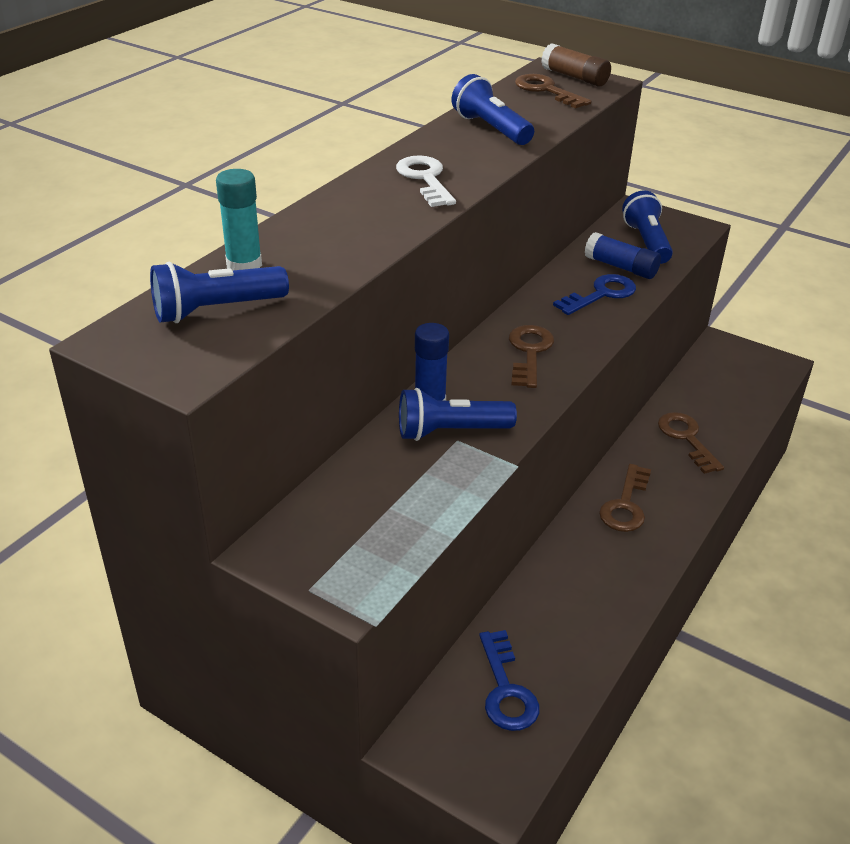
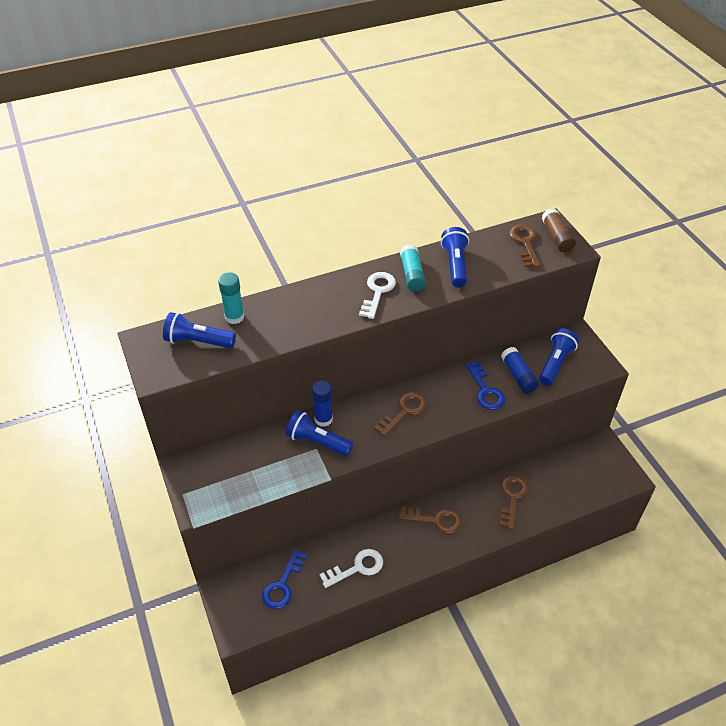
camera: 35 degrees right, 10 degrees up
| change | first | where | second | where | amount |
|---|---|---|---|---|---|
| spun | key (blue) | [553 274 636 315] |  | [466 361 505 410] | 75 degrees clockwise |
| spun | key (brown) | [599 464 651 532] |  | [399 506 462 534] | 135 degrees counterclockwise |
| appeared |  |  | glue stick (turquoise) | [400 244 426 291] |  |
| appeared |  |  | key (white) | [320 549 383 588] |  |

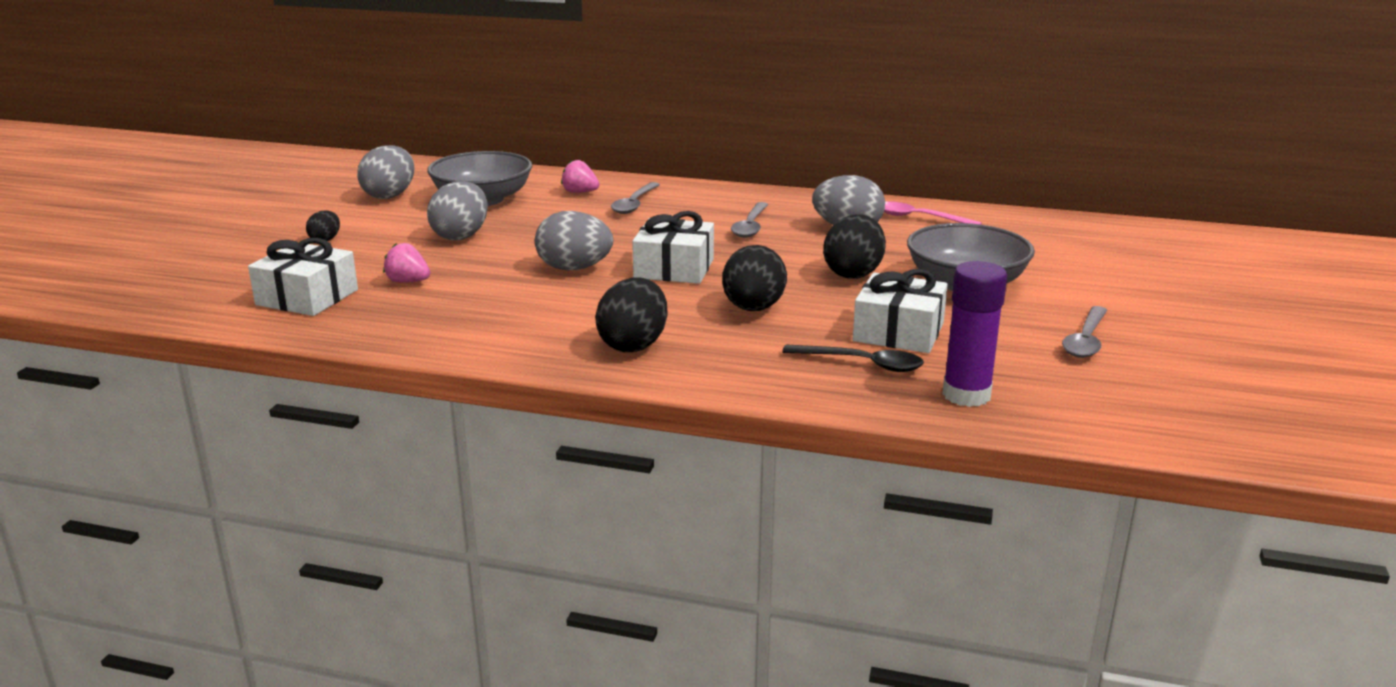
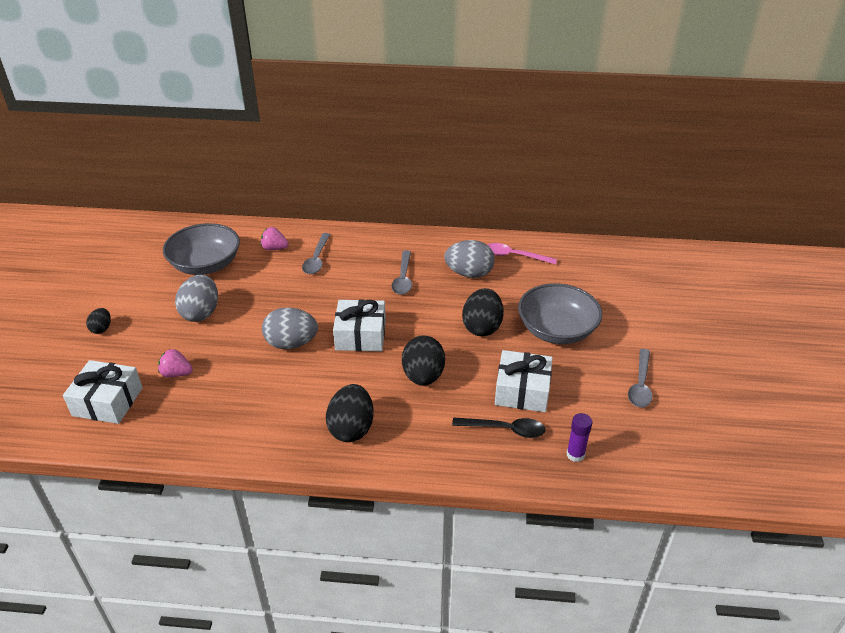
camera: 10 degrees left, 15 degrees up
| change | first | where | second | where | amount |
|---|---|---|---|---|---|
| missing | egg (grey) | [357 145 414 199] |  |  |  |
| size | glue stick (purple) | [942 261 1007 407] |  | [567 413 593 462] | x0.60 |

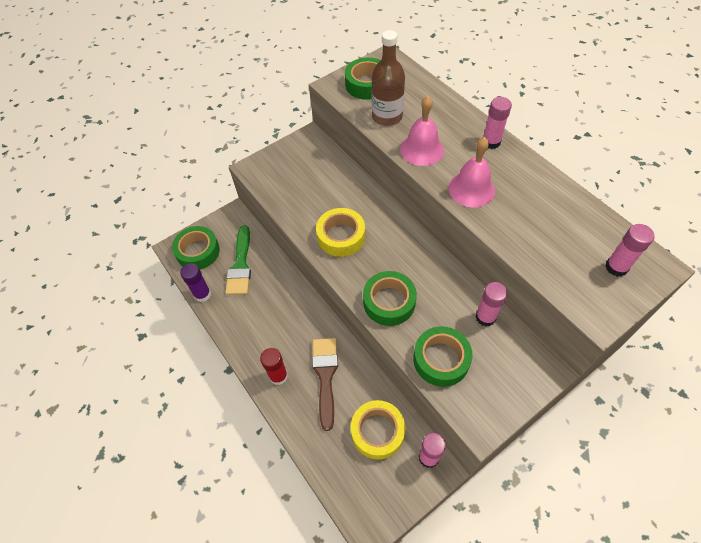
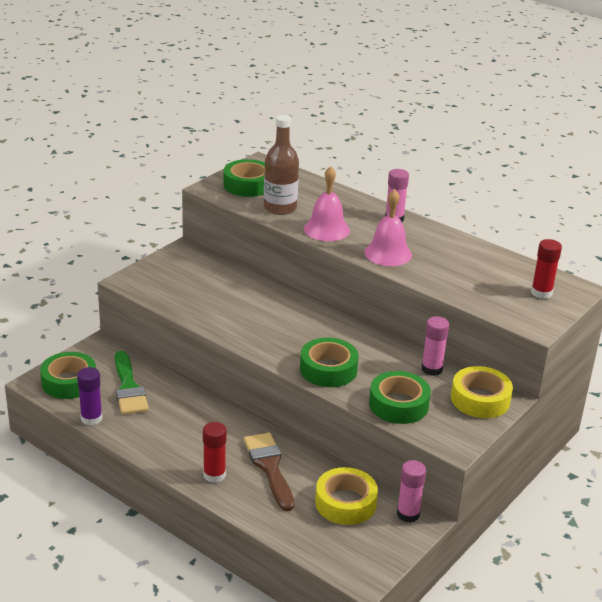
camera: 20 degrees left, 25 degrees down
| change | first | where | second | where | amount |
|---|---|---|---|---|---|
| relocated | tape (yellow) | [316 208 365 257] |  | [451 366 513 418] |  |
| colour | glue stick (pink) | [605 224 655 277] | glue stick (red) | [531 239 562 299] |  |

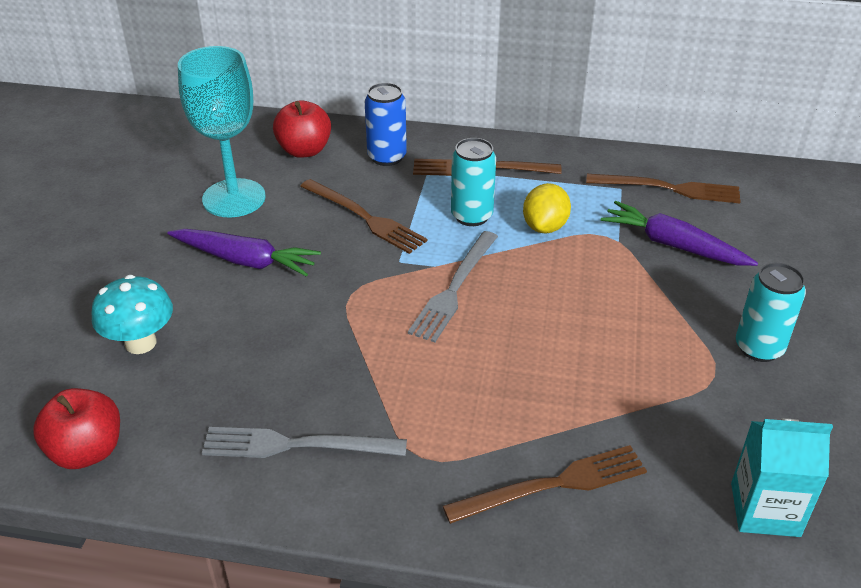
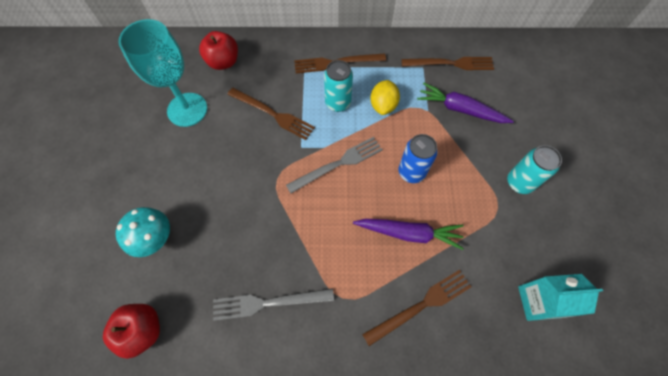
camera: 10 degrees left, 25 degrees up
| change | first | where | second | where | amount |
|---|---|---|---|---|---|
| relocated | can (blue) | [365 83 407 166] |  | [399 134 438 183] |  |
| relocated | carrot (purple) | [167 229 321 277] |  | [353 219 464 250] |  |
| spun | fork (grey) | [408 231 498 342] |  | [286 137 383 193] | 135 degrees counterclockwise |

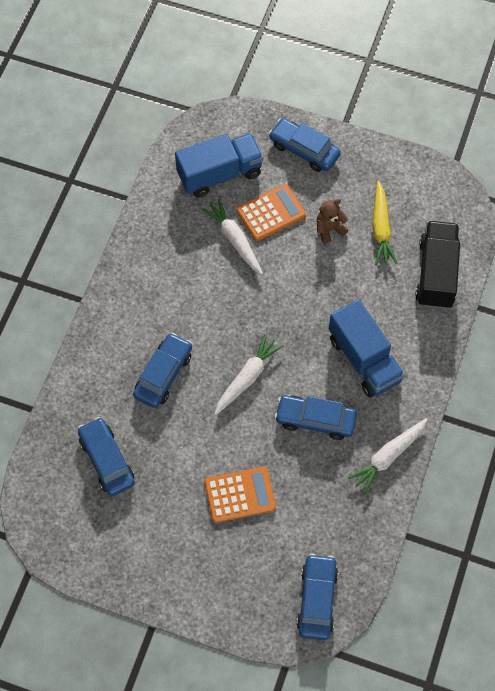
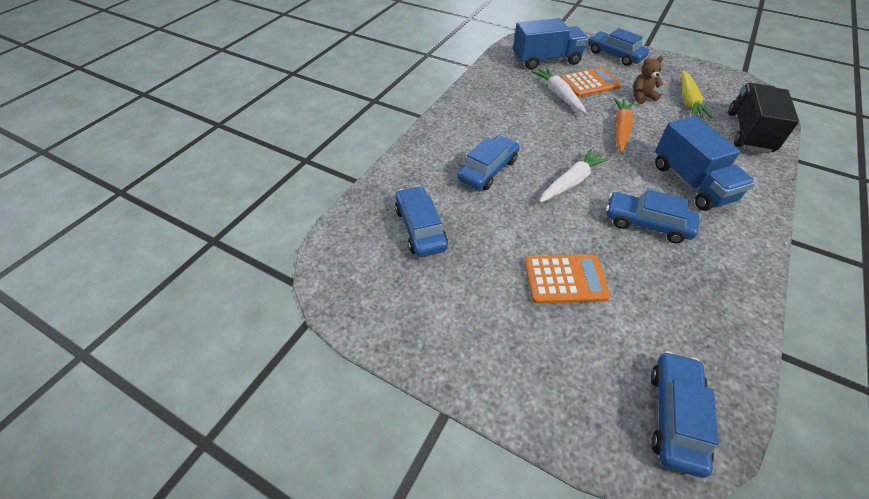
camera: 10 degrees right, 15 degrees down
| change | first | where | second | where | amount |
|---|---|---|---|---|---|
| missing | carrot (white) | [348 418 428 494] |  |  |  |
| appeared |  |  | carrot (orange) | [614 98 634 153] |  |

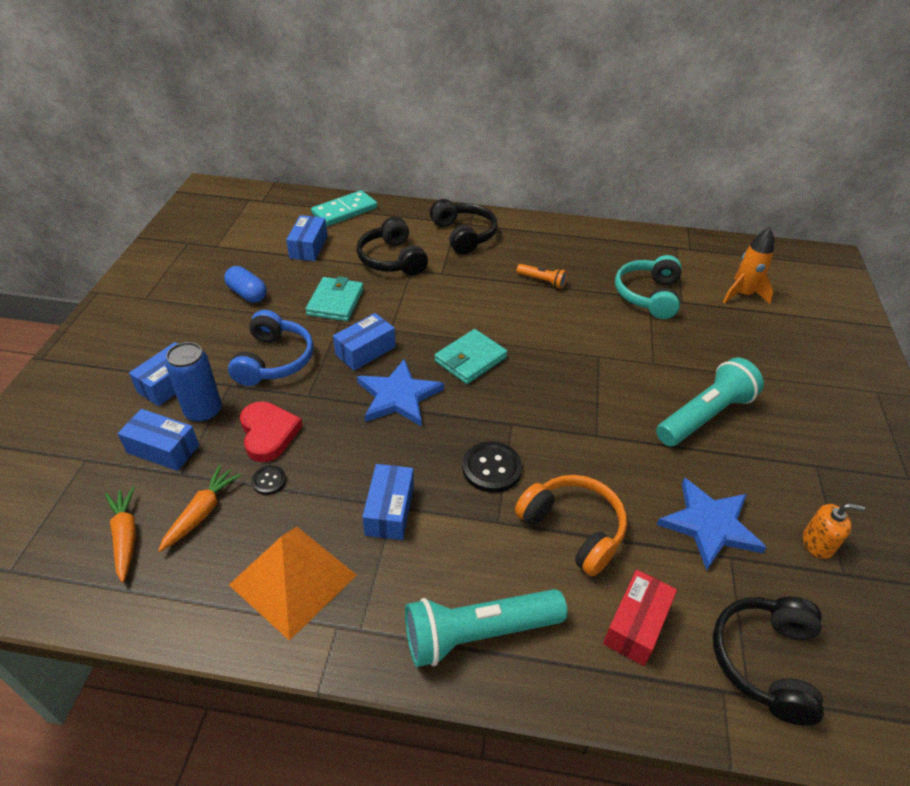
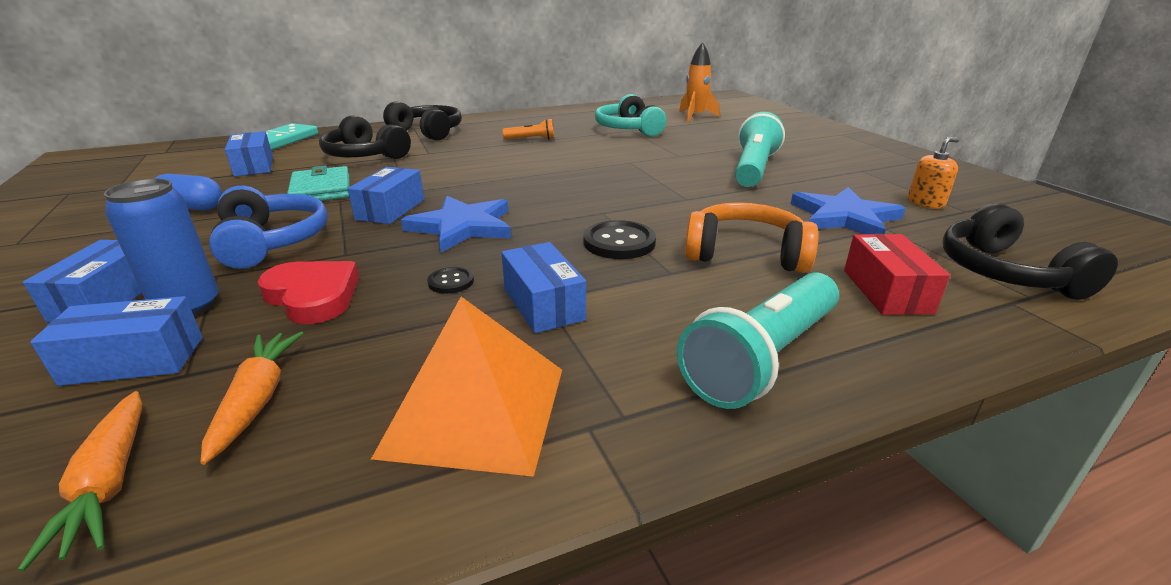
camera: 30 degrees left, 15 degrees down
| change | first | where | second | where | amount |
|---|---|---|---|---|---|
| missing | wallet (turquoise) | [435 329 507 384] |  |  |  |
| relocated | button (black) | [252 466 286 495] |  | [427 267 474 294] |  |
| spun | carrot (orange) | [105 486 136 582] |  | [18 391 142 571] | 150 degrees counterclockwise |

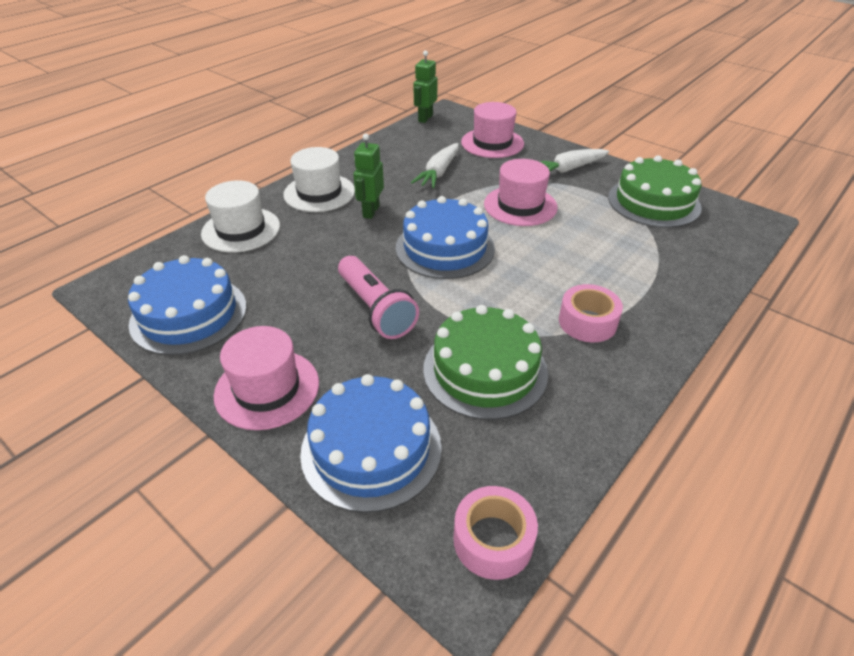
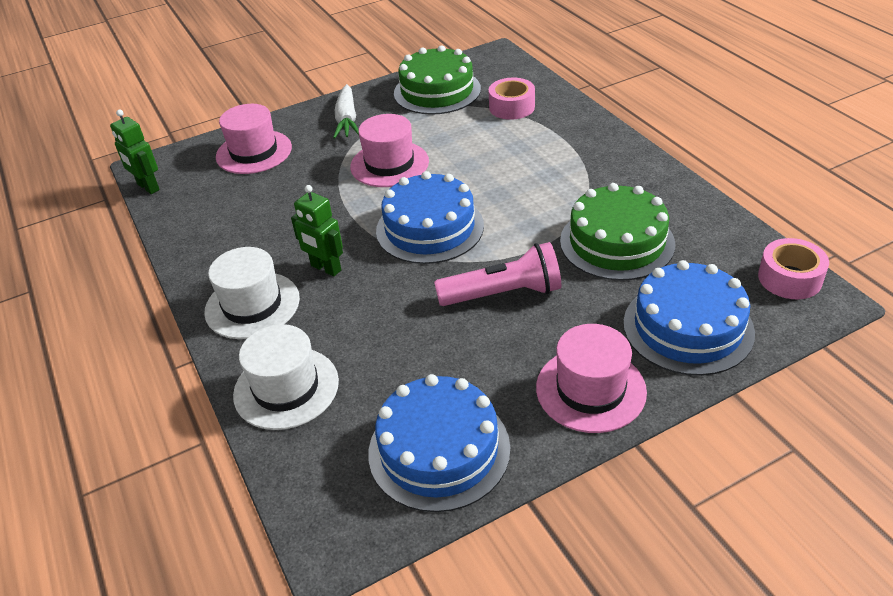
camera: 65 degrees left, 0 degrees up
| change | first | where | second | where | amount |
|---|---|---|---|---|---|
| missing | carrot (white) | [411 143 459 188] |  |  |  |
| relocated | tape (pink) | [559 284 623 342] |  | [489 78 535 120] |  |

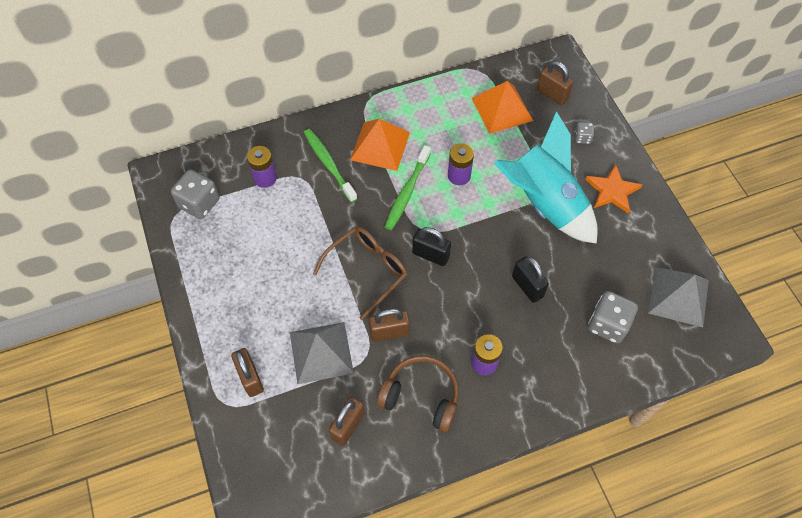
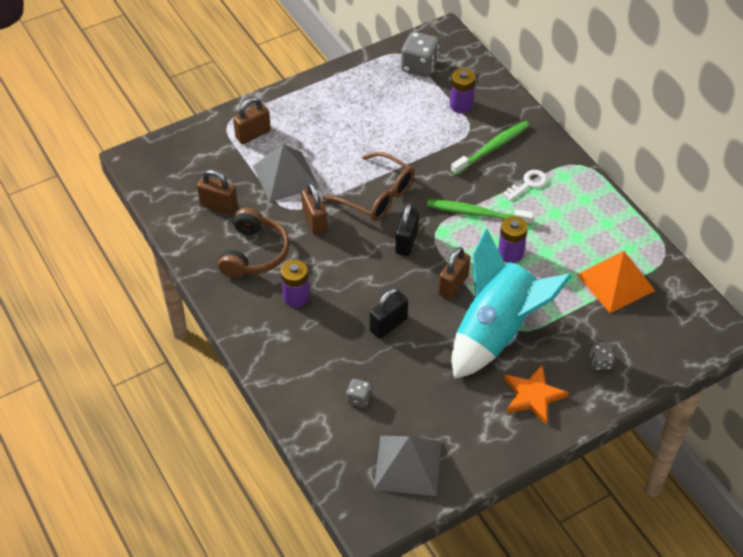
camera: 80 degrees right, 10 degrees down
| change | first | where | second | where | amount |
|---|---|---|---|---|---|
| relocated | padlock (brown) | [537 61 573 105] |  | [438 247 470 300] |  |
| exchanged | pyramid (orange) | [350 119 410 171] | key (white) | [503 170 548 201] |  |
| size | dice (grey) | [588 291 638 344] |  | [346 379 371 408] | x0.52 |

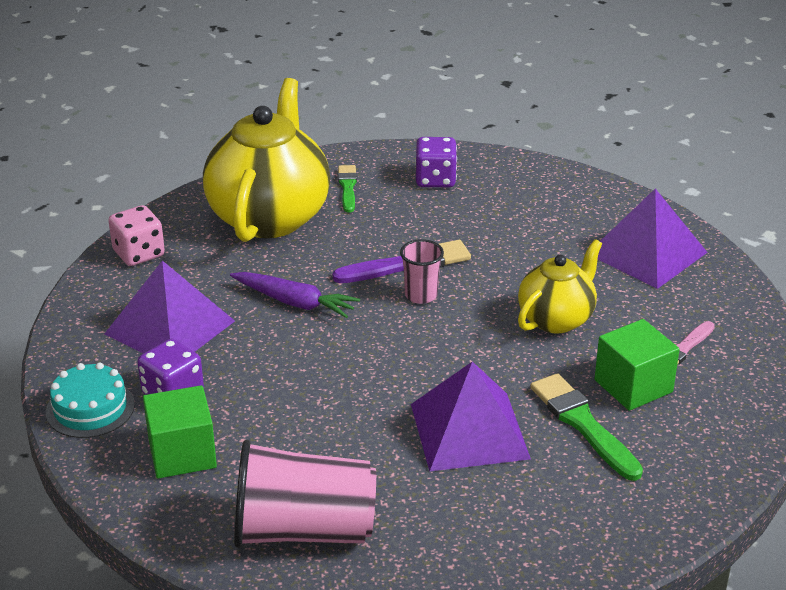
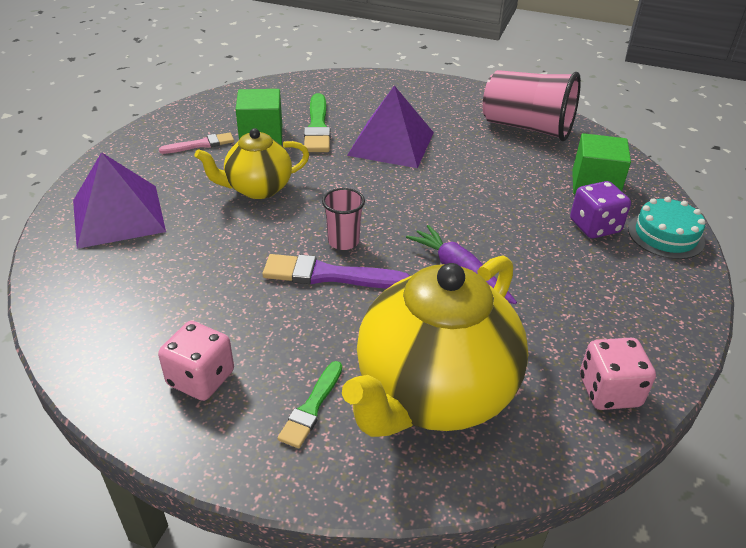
camera: 155 degrees left, 5 degrees up
| change | first | where | second | where | amount |
|---|---|---|---|---|---|
| colour | dice (purple) | [415 137 457 187] | dice (pink) | [158 321 234 401] |  |
| missing | pyramid (purple) | [105 261 235 353] |  |  |  |

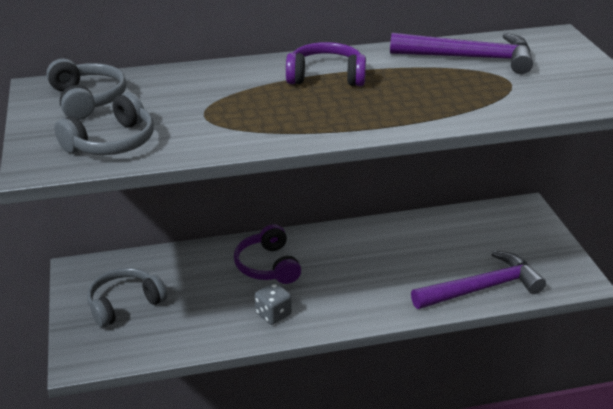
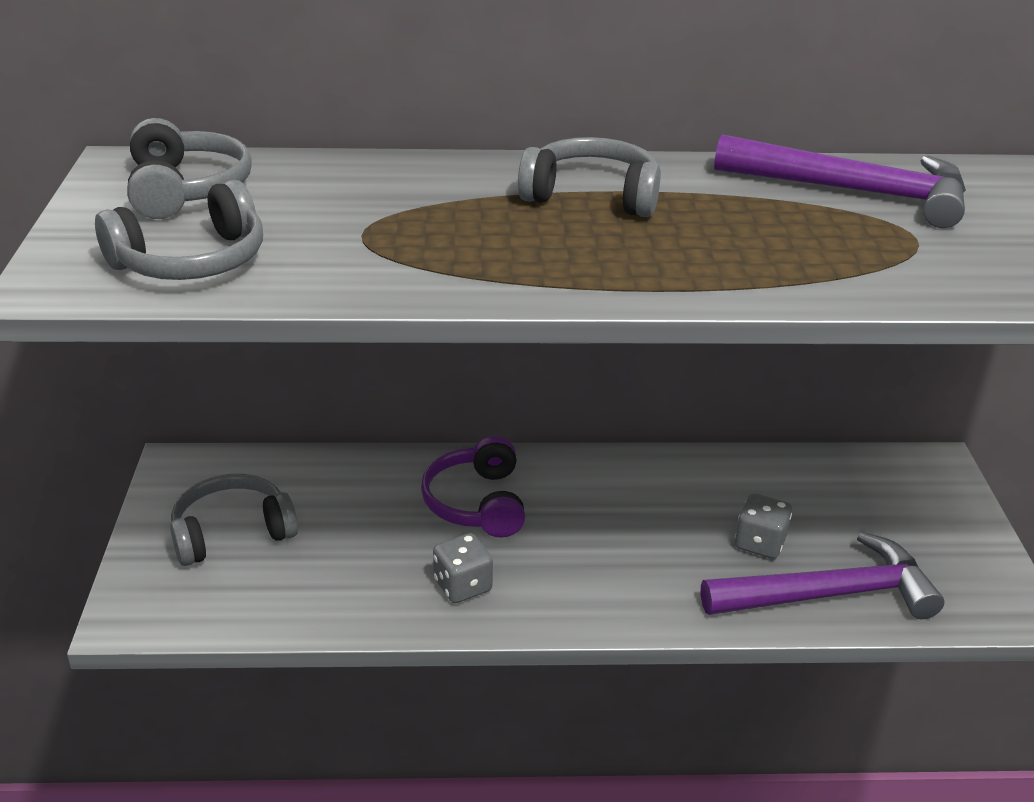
camera: 10 degrees right, 0 degrees up
| change | first | where | second | where | amount |
|---|---|---|---|---|---|
| colour | headphones (purple) | [286 42 366 86] | headphones (grey) | [518 137 661 217] |  |
| appeared |  |  | dice (grey) | [735 493 792 559] |  |

